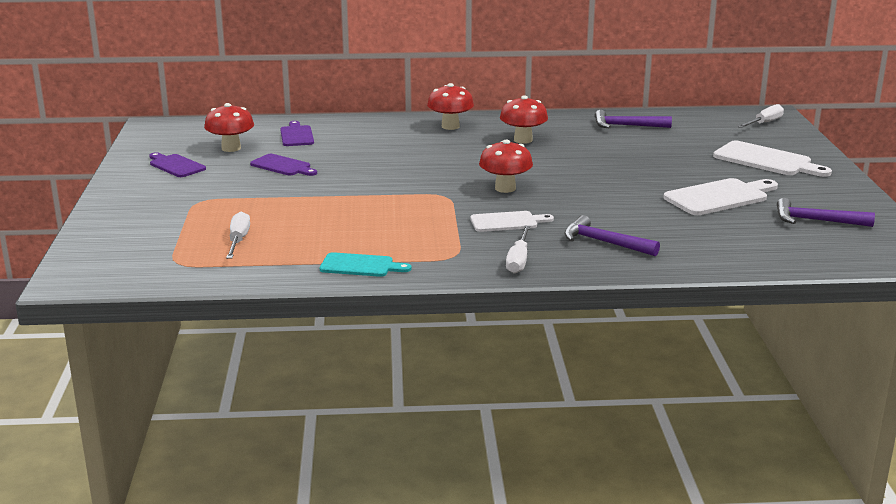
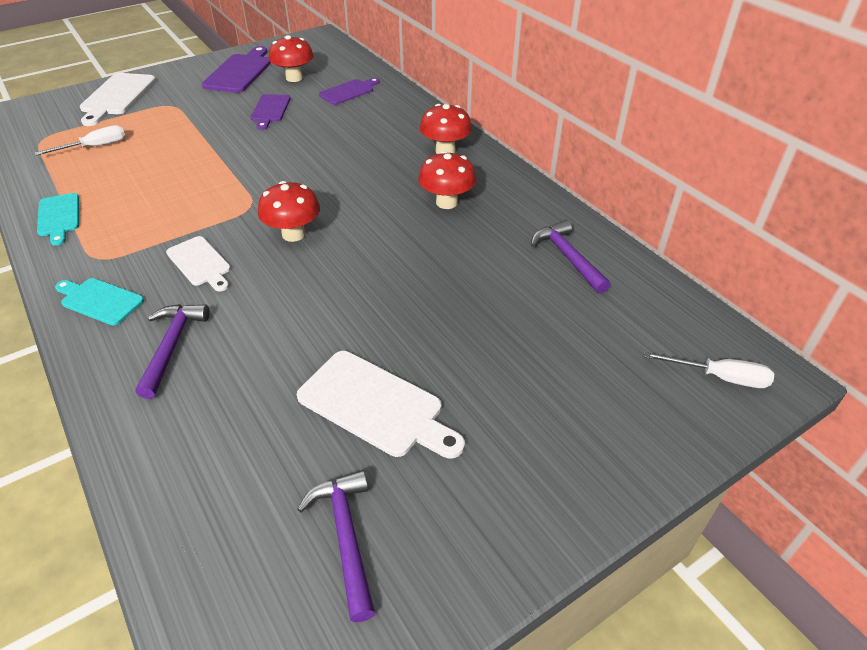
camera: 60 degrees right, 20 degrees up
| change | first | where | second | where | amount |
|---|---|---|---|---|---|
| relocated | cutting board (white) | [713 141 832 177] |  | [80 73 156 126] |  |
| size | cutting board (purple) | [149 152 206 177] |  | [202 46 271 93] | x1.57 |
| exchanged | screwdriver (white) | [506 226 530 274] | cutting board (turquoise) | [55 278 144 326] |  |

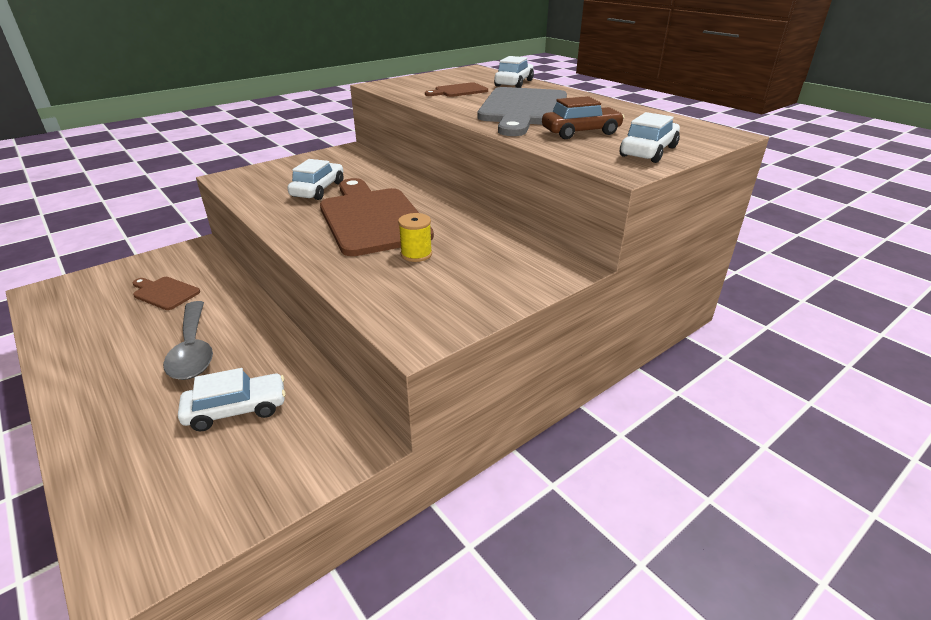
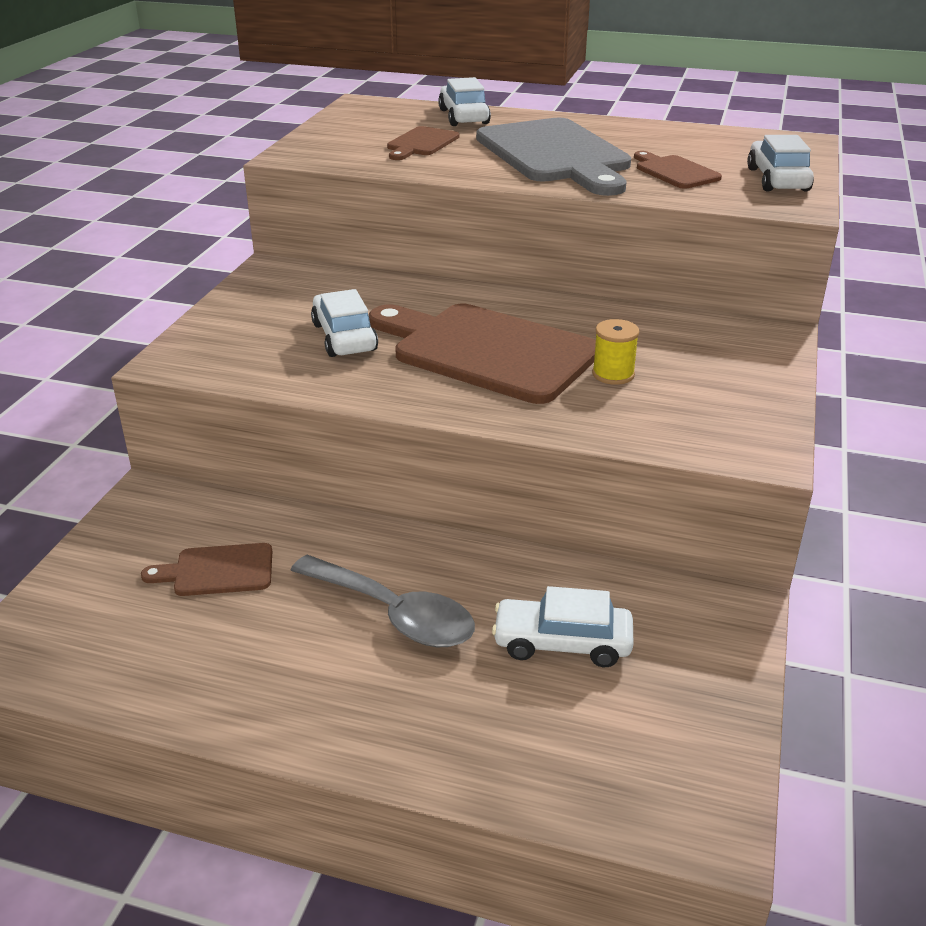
camera: 35 degrees left, 0 degrees up
| change | first | where | second | where | amount |
|---|---|---|---|---|---|
| exchanged | car (brown) | [542 96 624 139] | cutting board (brown) | [634 151 722 189] |  |
| spun | car (white) | [178 368 286 431] |  | [492 586 633 667] | 120 degrees counterclockwise |

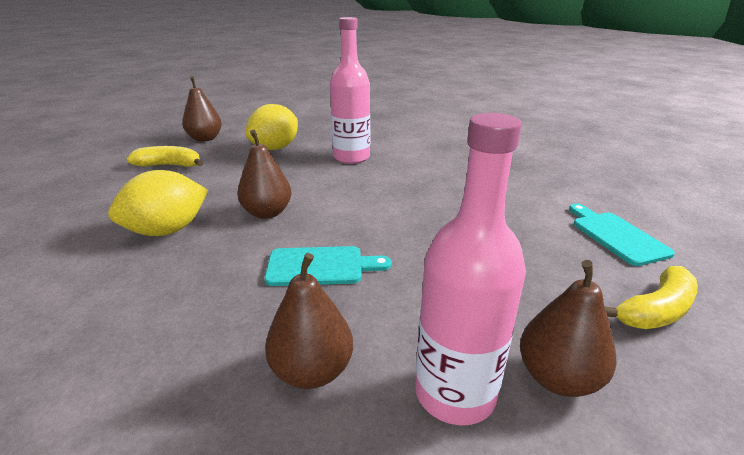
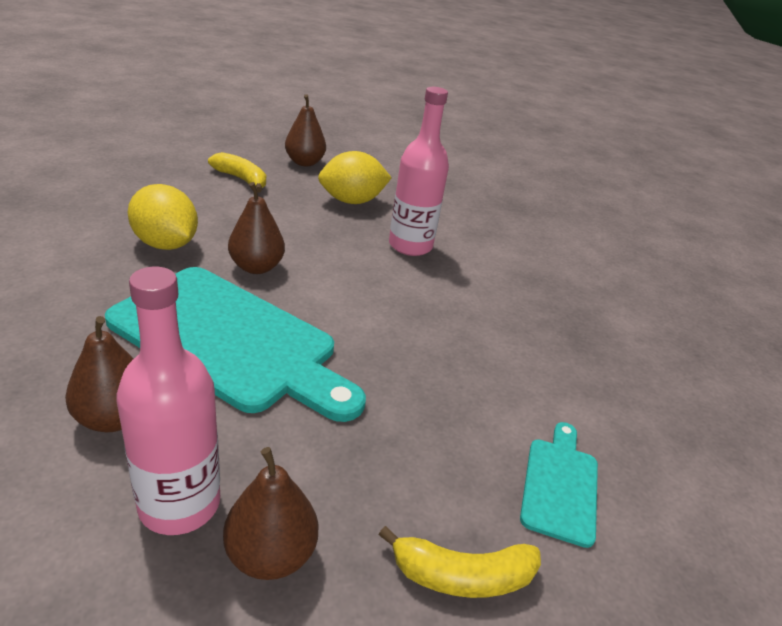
camera: 30 degrees right, 5 degrees up
| change | first | where | second | where | amount |
|---|---|---|---|---|---|
| spun | lemon (yellow) | [108 170 208 236] |  | [128 184 198 250] | 45 degrees clockwise |
| size | cutting board (turquoise) | [264 246 392 286] |  | [105 267 366 422] | x2.16 |

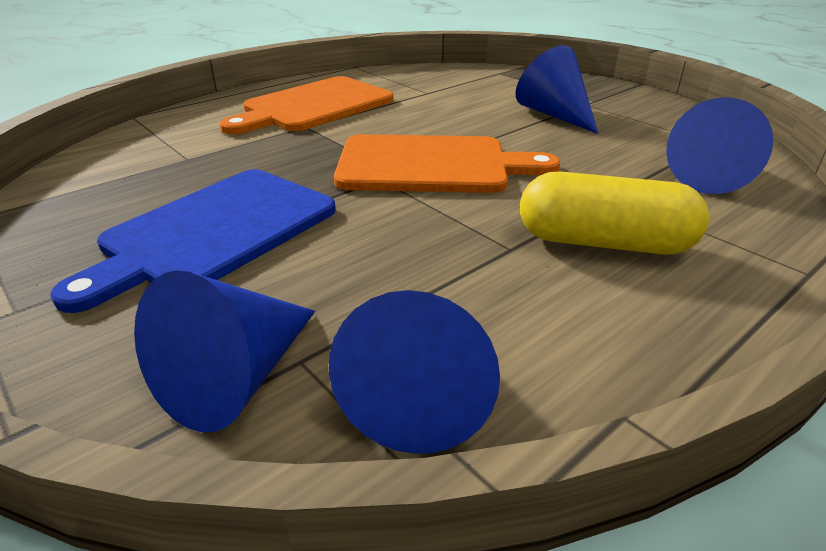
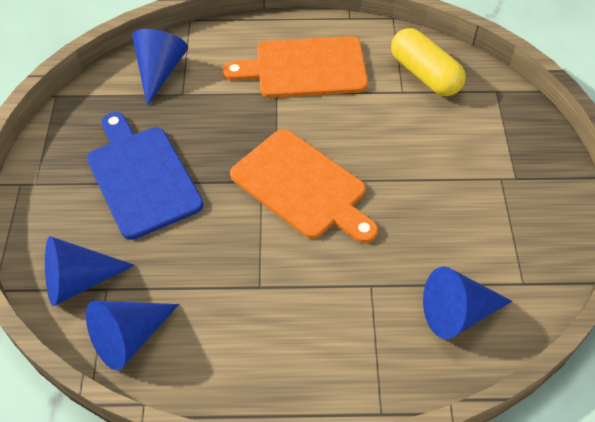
camera: 40 degrees right, 20 degrees up
| change | first | where | second | where | amount |
|---|---|---|---|---|---|
| relocated | cone (blue) | [515 45 598 134] |  | [132 29 188 106] |  |
| spun | cutting board (blue) | [50 169 336 313] |  | [87 112 203 240] | 75 degrees clockwise |
| relocated | capsule (yellow) | [520 171 710 255] |  | [391 28 466 96] |  |

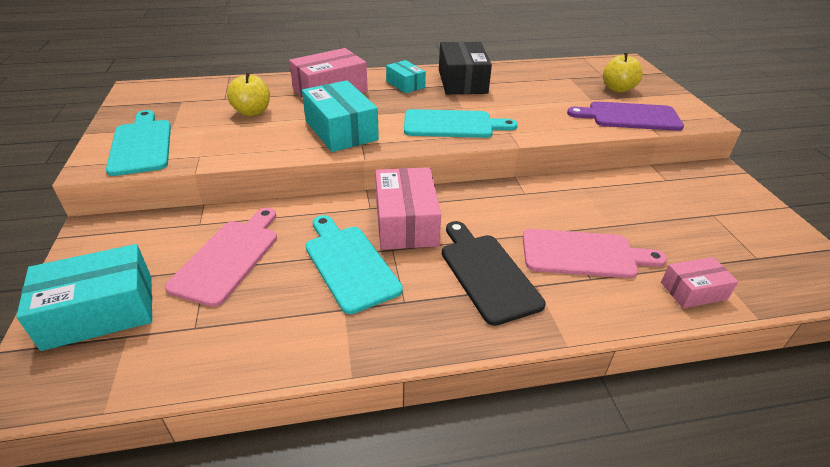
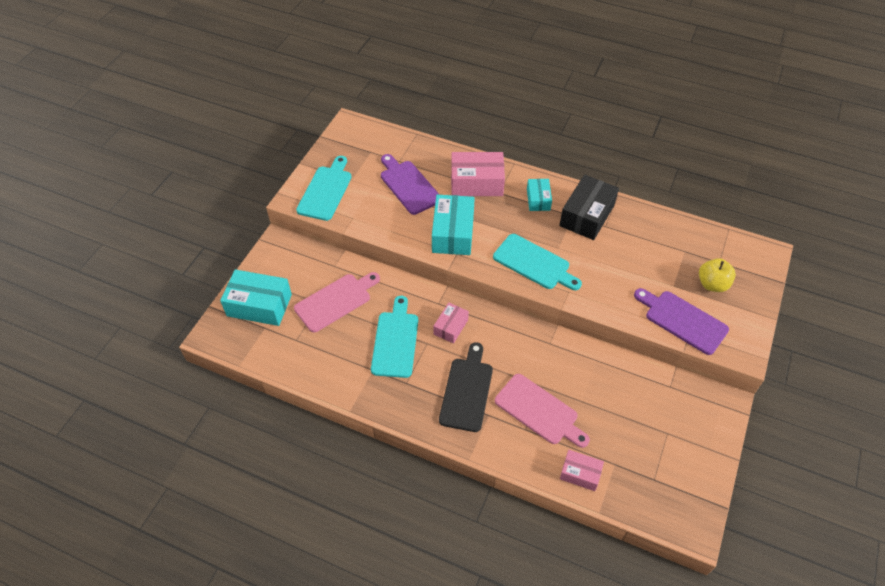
camera: 35 degrees right, 15 degrees up
| change | first | where | second | where | amount |
|---|---|---|---|---|---|
| exchanged | apple (yellow) | [227 72 270 116] | cutting board (purple) | [381 154 440 215] |  |
| size | box (pink) | [375 167 441 250] |  | [433 303 469 344] | x0.57 |

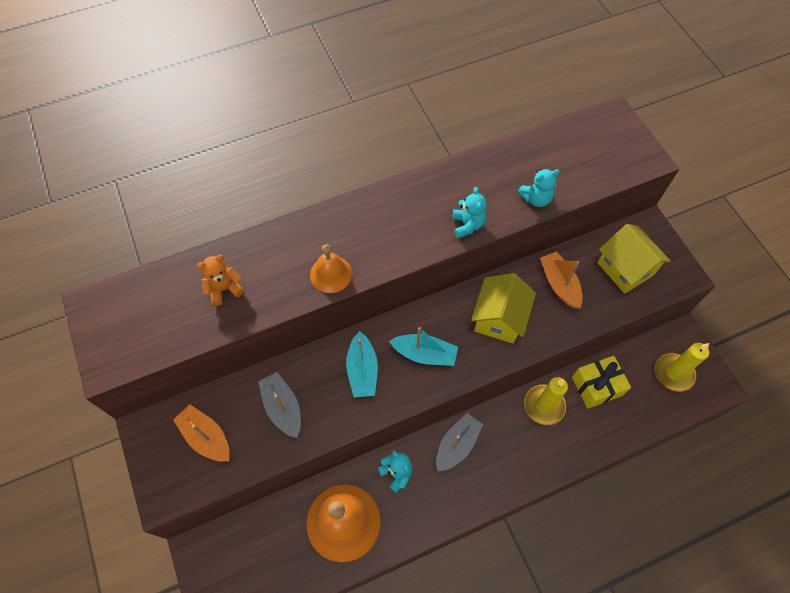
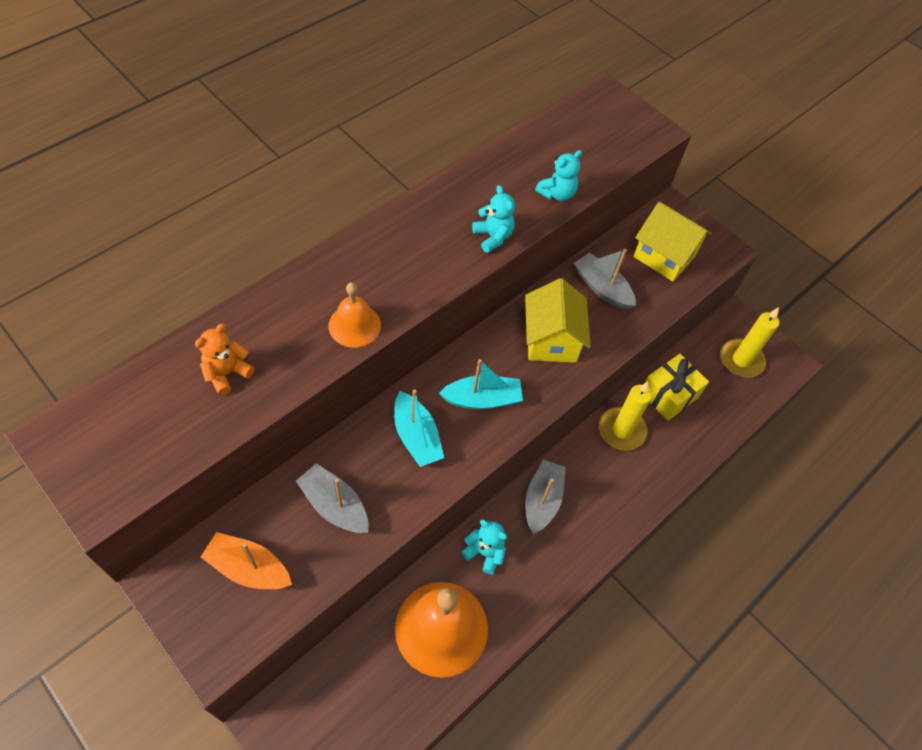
camera: 25 degrees left, 5 degrees down
| change | first | where | second | where | amount |
|---|---|---|---|---|---|
| colour | boat (orange) | [540 251 583 309] | boat (grey) | [574 249 636 310] |  |

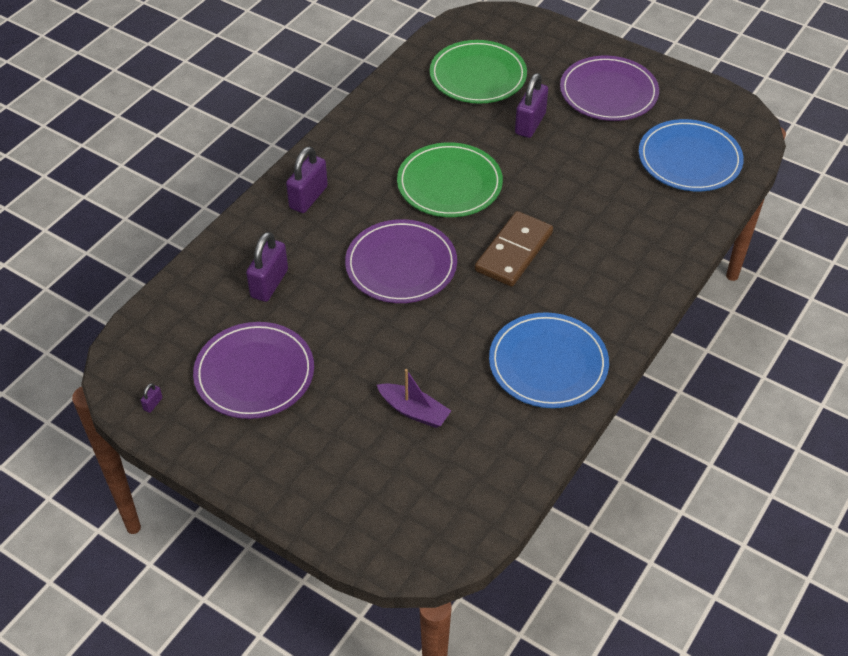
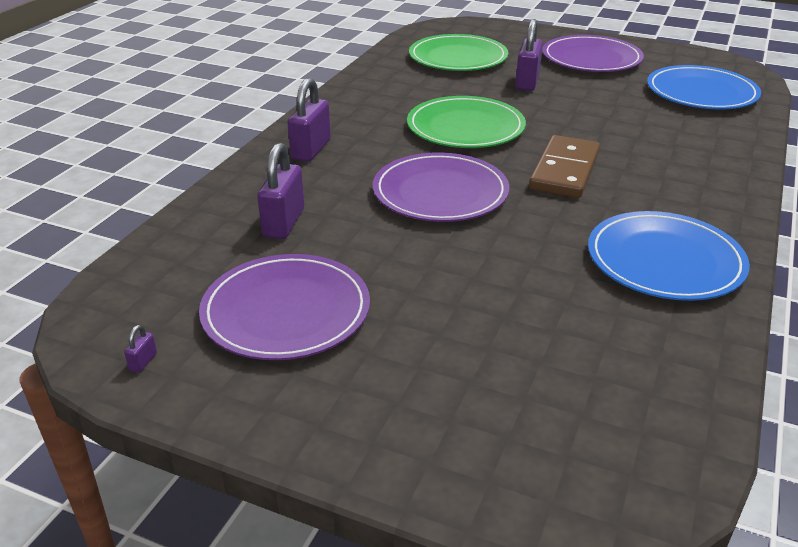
camera: 10 degrees left, 15 degrees down
| change | first | where | second | where | amount |
|---|---|---|---|---|---|
| missing | boat (purple) | [377 369 451 428] |  |  |  |

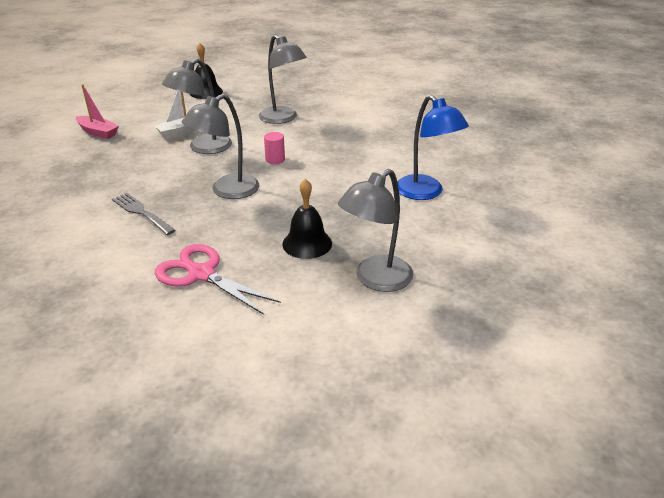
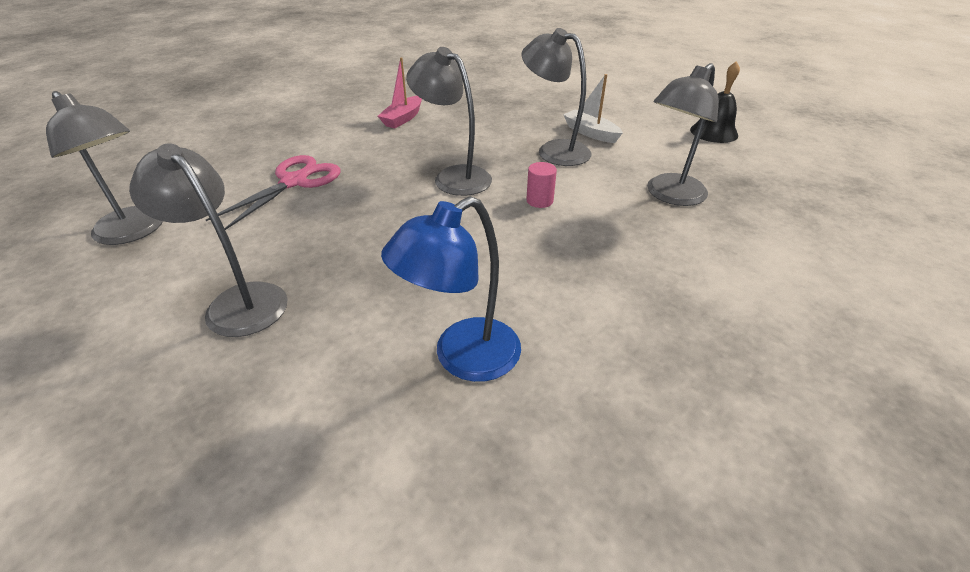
camera: 85 degrees right, 5 degrees up
| change | first | where | second | where | amount |
|---|---|---|---|---|---|
| relocated | boat (pink) | [76 84 119 139] |  | [378 58 422 128] |  |
| missing | bell (black) | [282 179 332 259] |  |  |  |
| missing | fork (grey) | [112 193 176 235] |  |  |  |
| appeared |  |  | lamp (grey) | [46 91 163 245] |  |

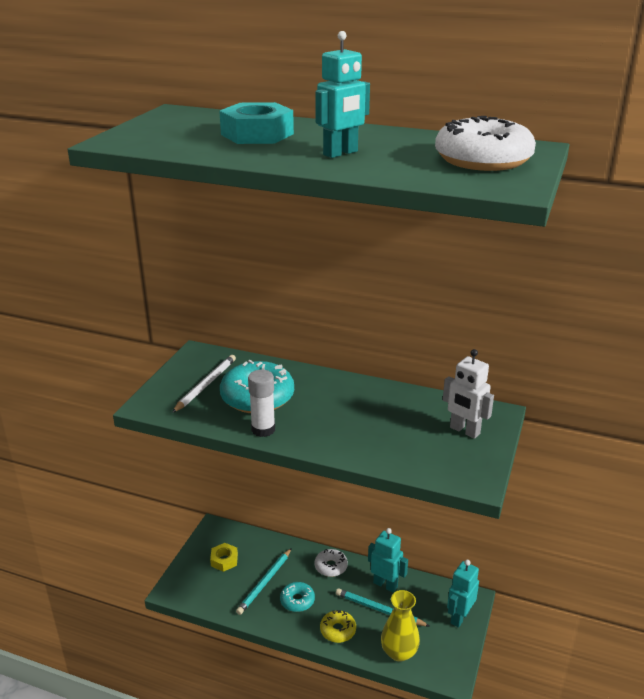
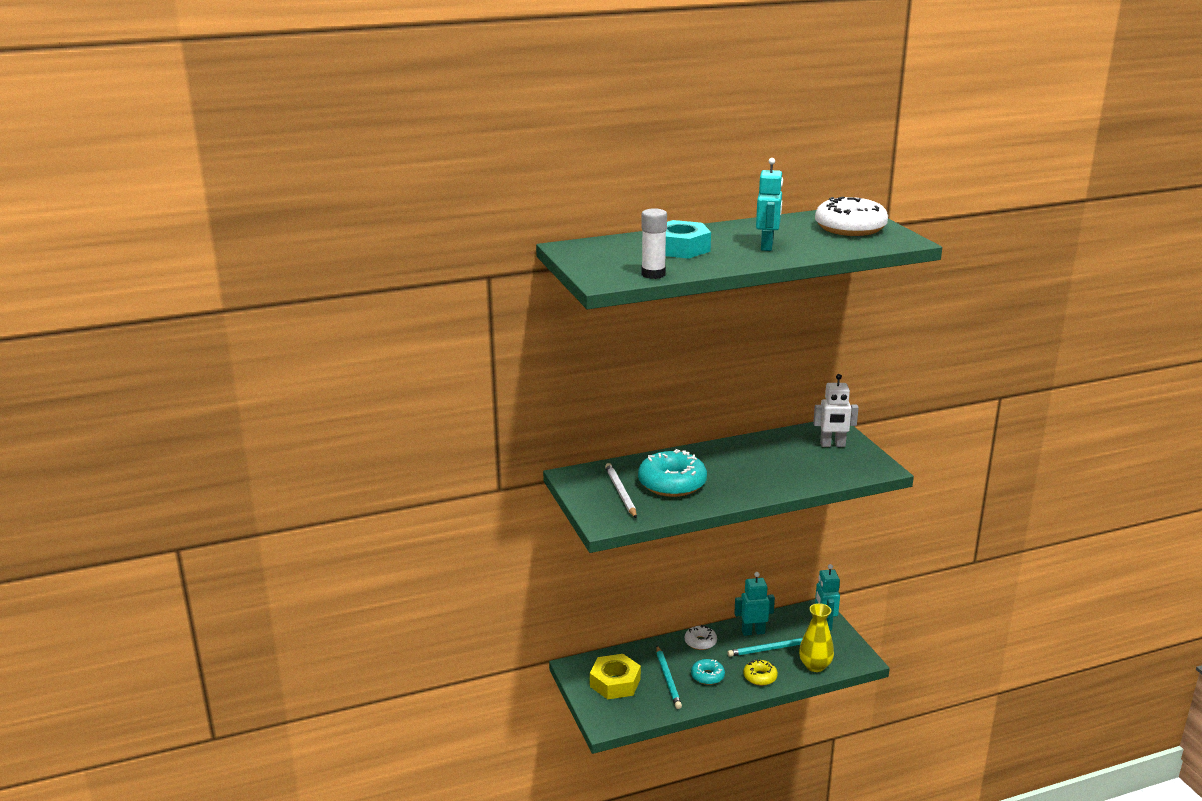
camera: 40 degrees left, 5 degrees down
| change | first | where | second | where | amount |
|---|---|---|---|---|---|
| relocated | glue stick (white) | [248 370 275 437] |  | [641 208 667 279] |  |
| size | nut (yellow) | [210 543 238 572] |  | [590 654 641 699] | x1.69 |

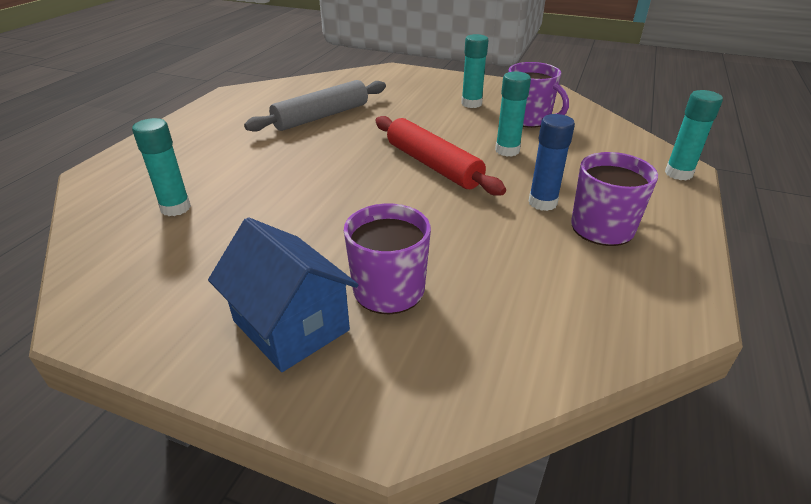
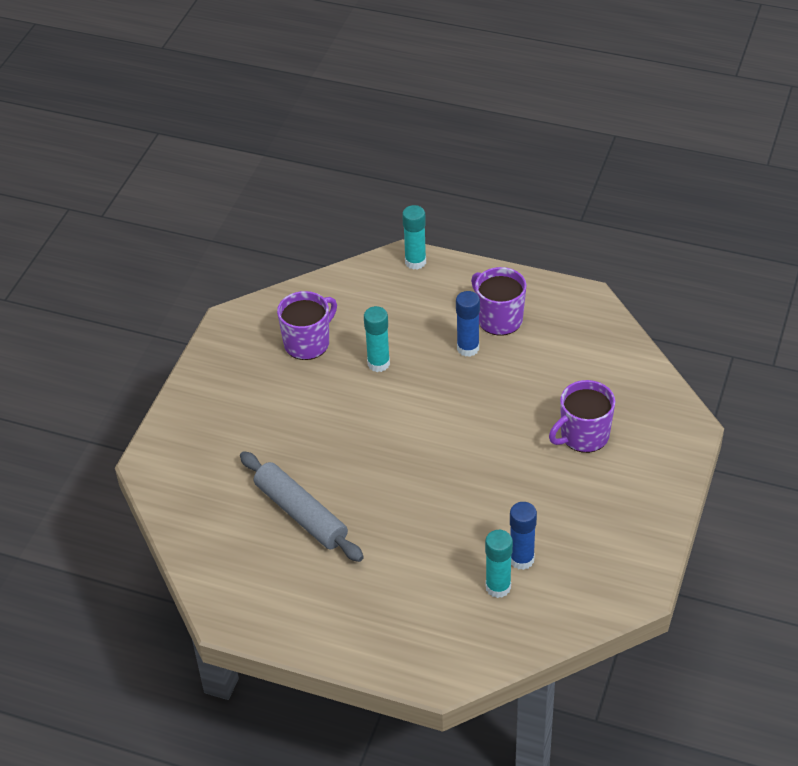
camera: 90 degrees left, 10 degrees up
| change | first | where | second | where | amount |
|---|---|---|---|---|---|
| missing | glue stick (turquoise) | [461 34 488 108] |  |  |  |
| missing | rolling pin (red) | [375 116 506 196] |  |  |  |
| missing | house (blue) | [208 217 358 372] |  |  |  |
| appeared |  |  | glue stick (blue) | [510 502 537 570] |  |

